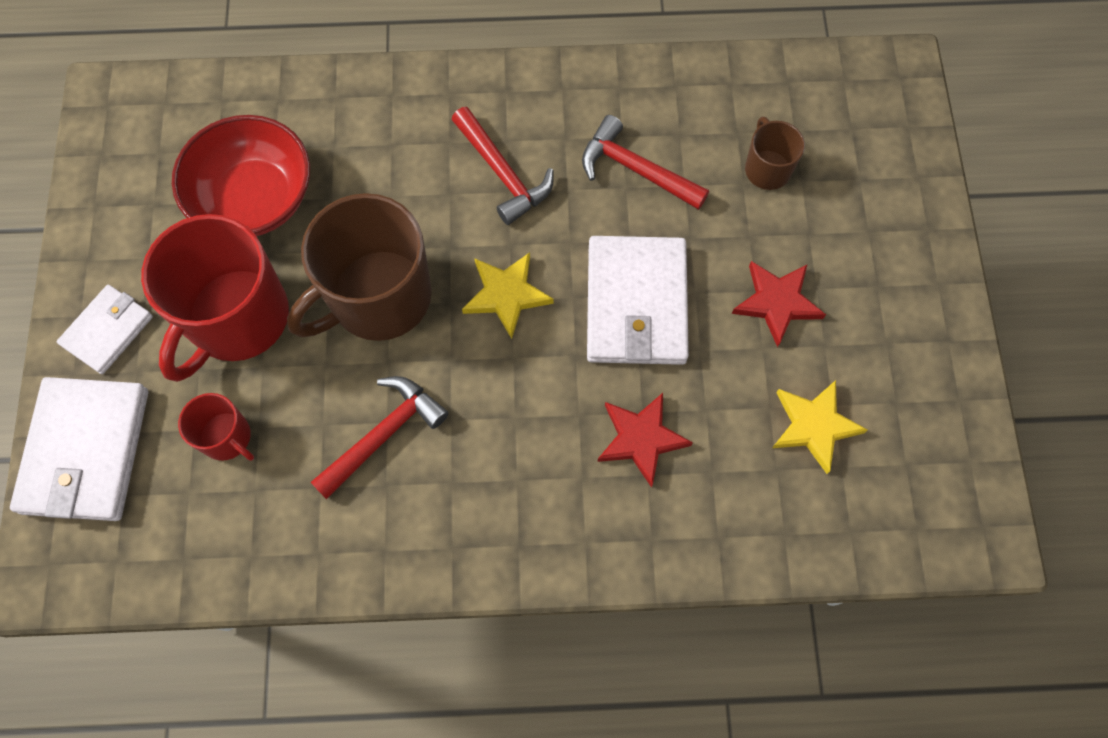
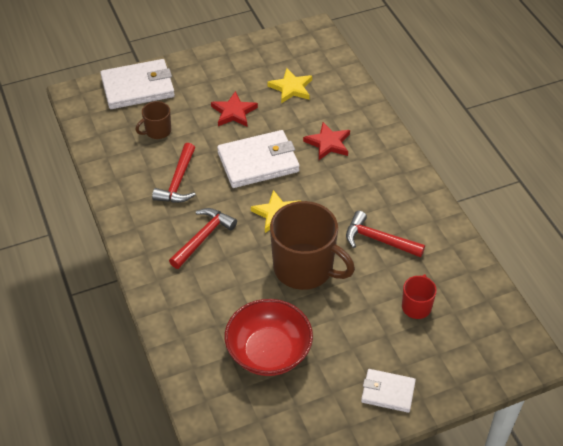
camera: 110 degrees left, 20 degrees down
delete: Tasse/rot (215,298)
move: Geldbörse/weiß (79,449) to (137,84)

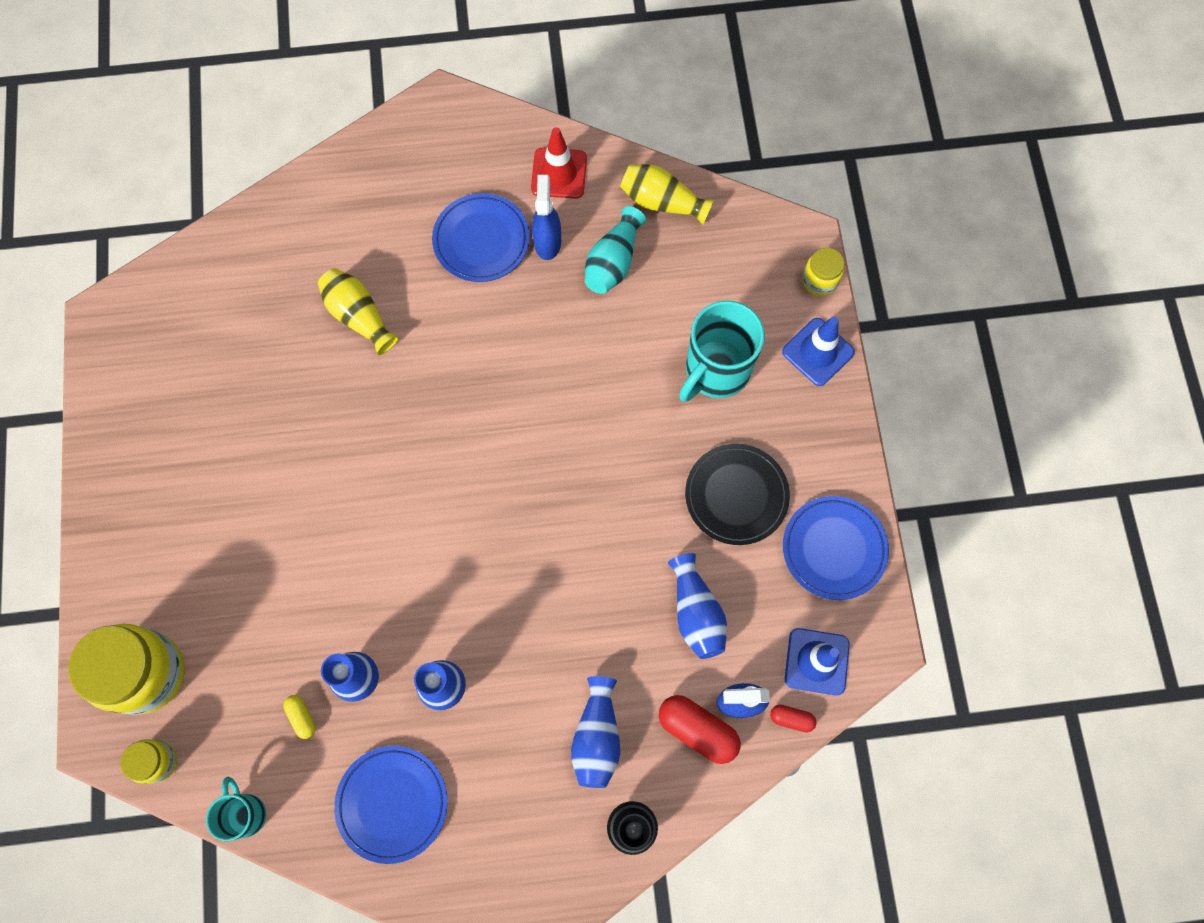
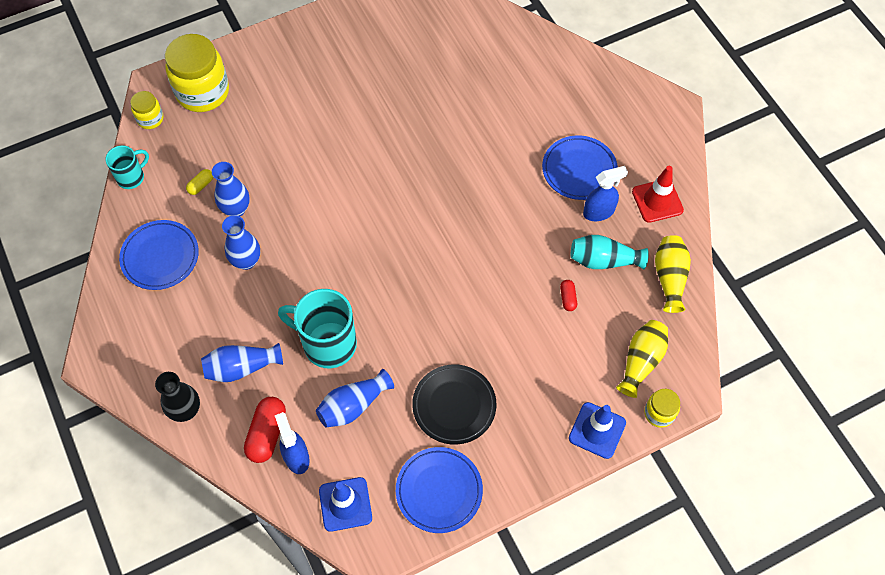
camera: 70 degrees right, 10 degrees down
move: Tasse/türkis (722,351) to (317,328); Kapsel/rot (793,719) to (568,295); Vase/gelb (358,311) to (642,359)

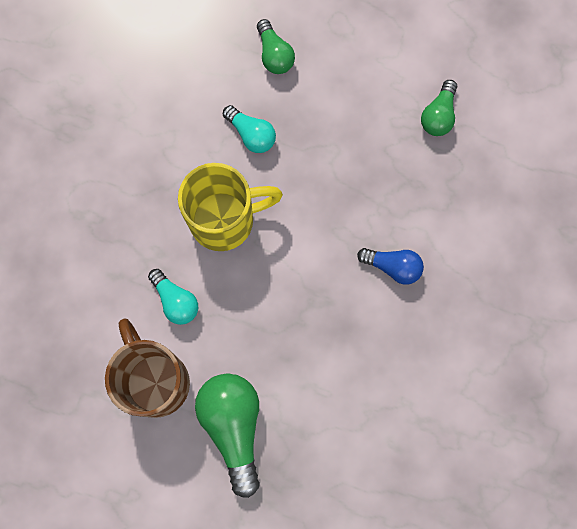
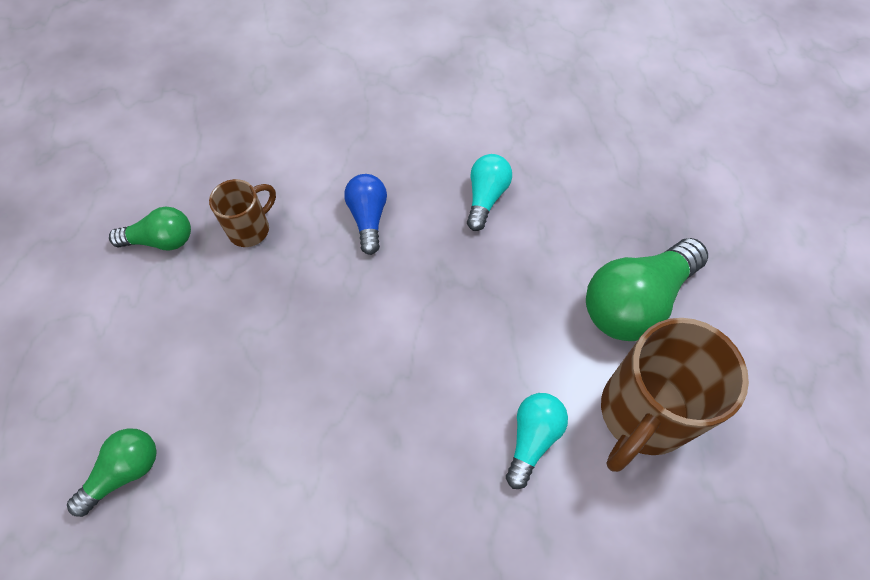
camera: 115 degrees left, 15 degrees down
delete: Tasse/gelb (230,207)
insert: Tasse/braun (242,213)
move: Glühbirne/türkis (249,129) to (489,192)

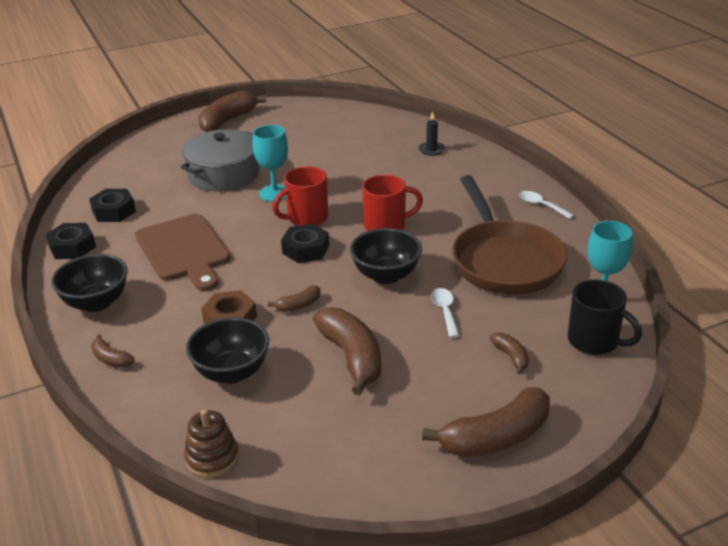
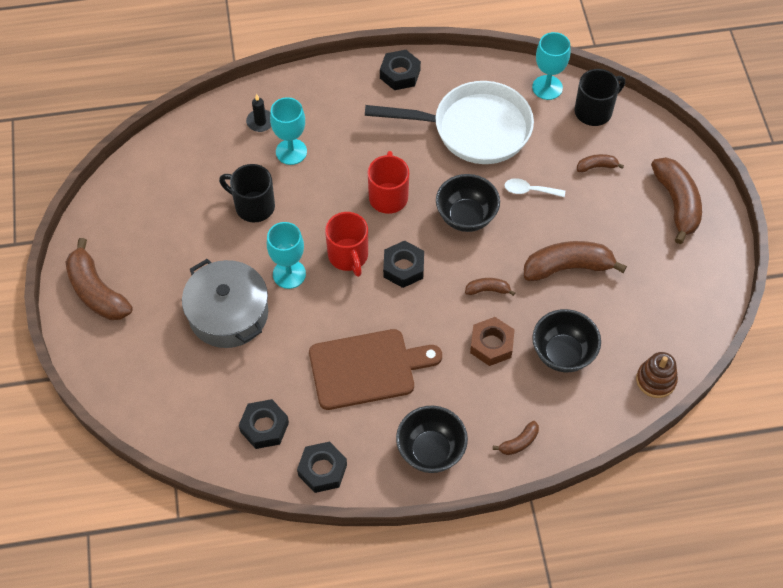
camera: 75 degrees left, 25 degrees up
insert: Tasse/schwarz (247,193); Kelch/türkis (288,131)
replace: Löffel/weiß (546,205) to Sechskantmutter/schwarz (400,70)
recolor: Pfanne/braun (509,234) to Pfanne/weiß (449,122)
rotate: Banane/braun (294,298) = (490,287) 75 degrees counterclockwise

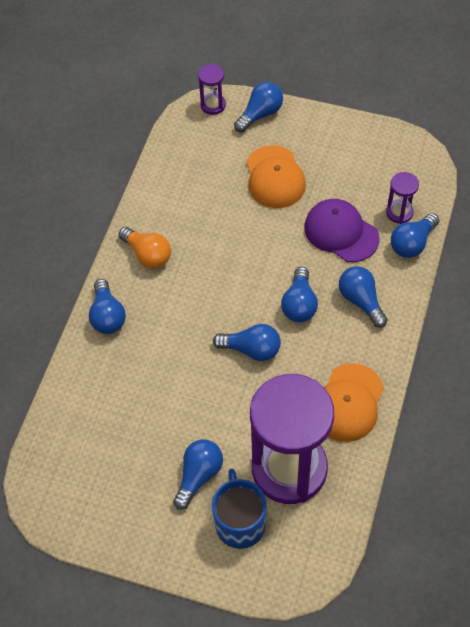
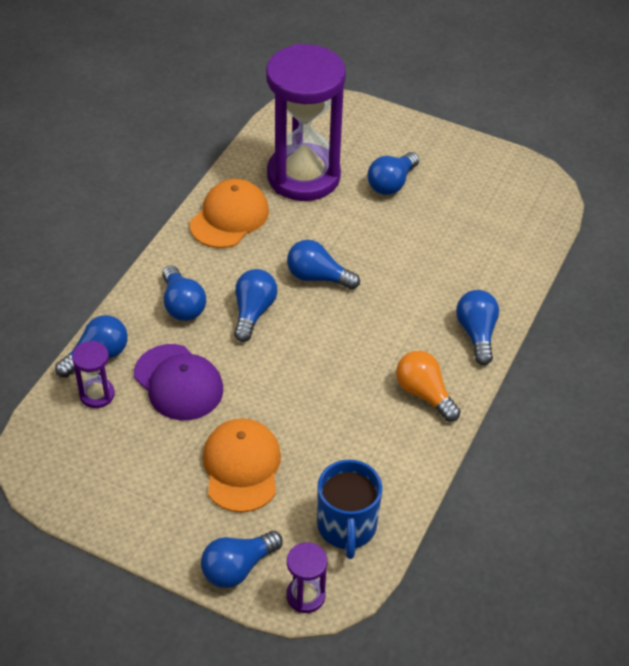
camera: 175 degrees left, 10 degrees down
move: Tasse/blau (239,509) to (349,509)

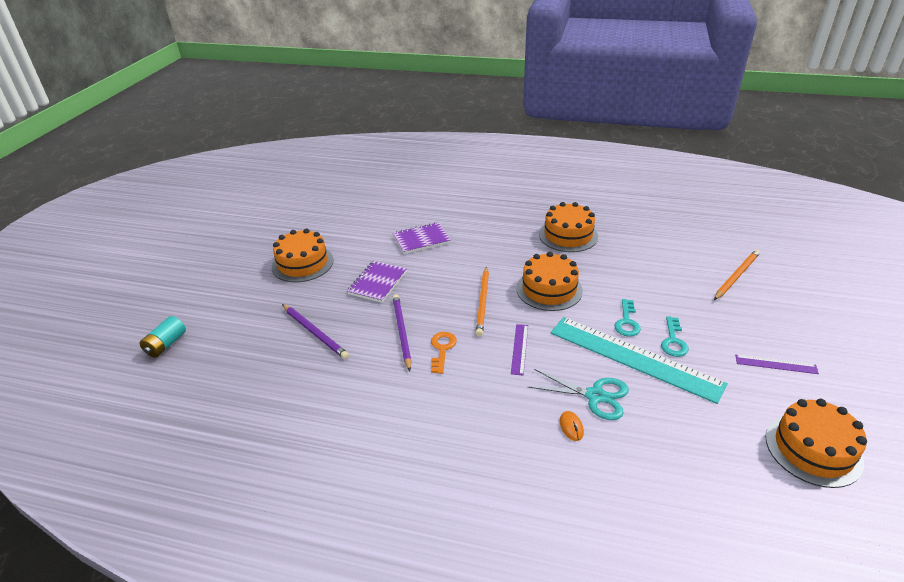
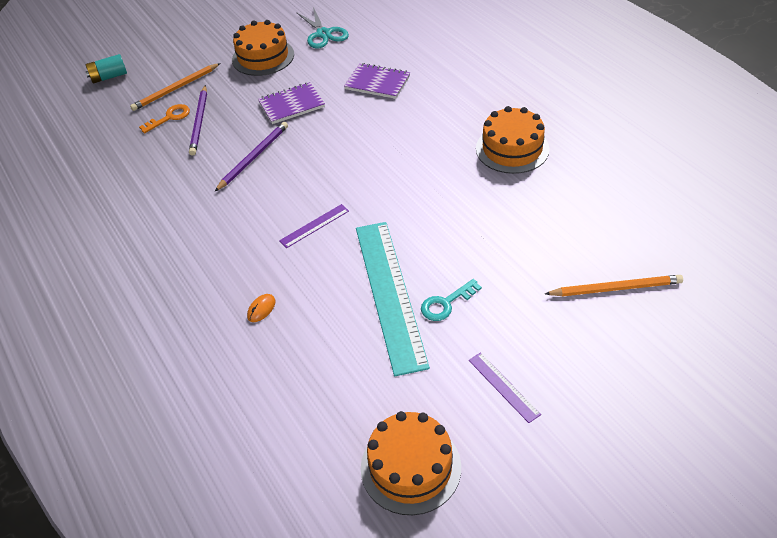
camera: 45 degrees right, 10 degrees up
delete: Kuchen/orange (549,281); Schlüssel/türkis (627,318)
move: Bleistift/orange (482,301) to (175,87); Schlüssel/orange (444,353) to (164,118); Schere/türkis (578,394) to (322,27)

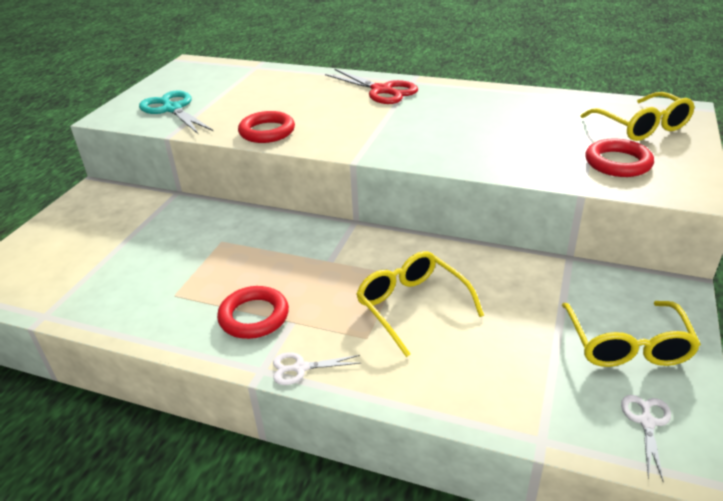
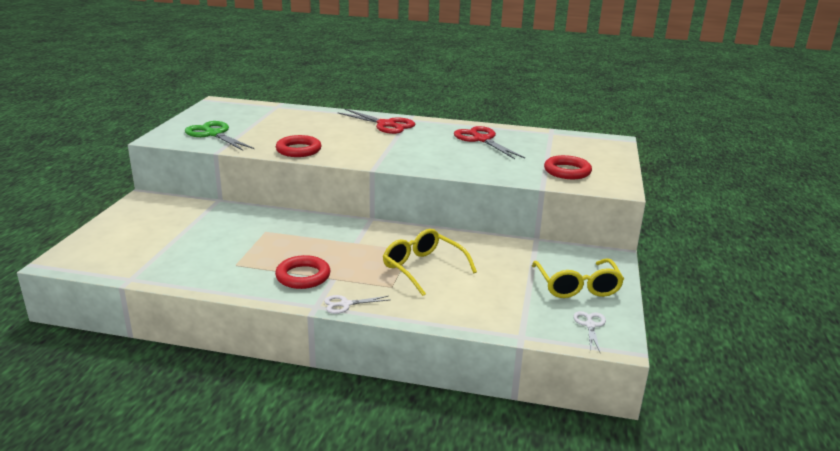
camera: 10 degrees left, 10 degrees down
delete: Brille/gelb (637,116)
insert: Schere/rot (489,142)
recolor: Schere/türkis (176,113) to Schere/grün (219,136)

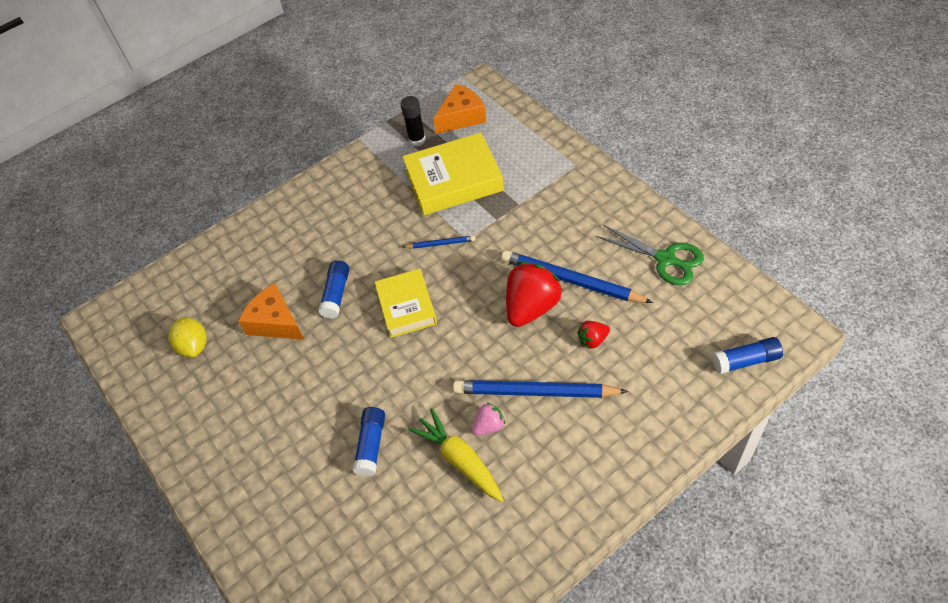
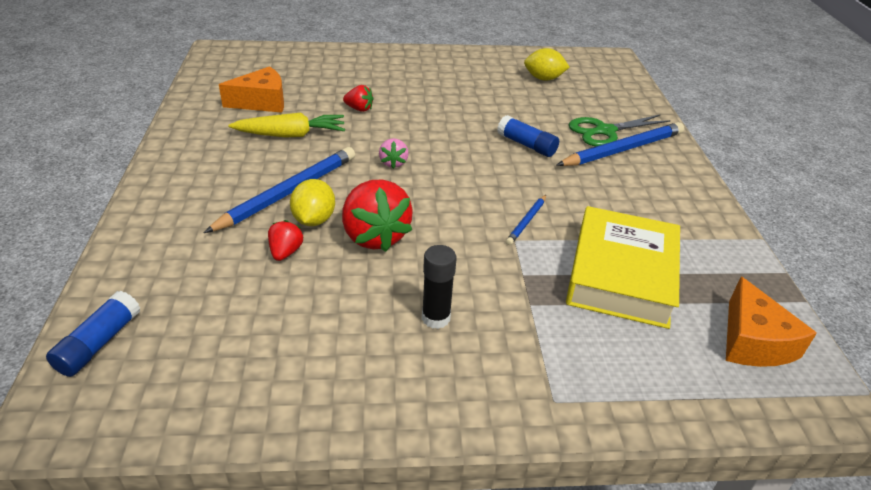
camera: 115 degrees right, 15 degrees down
delete: Buch/gelb (406,303)
insert: Zitrone/gelb (312,202)
move: Käse/orange (271,311) to (251,89); Erdbeere/rosa (488,418) to (394,153); Klebestift/schwarz (413,121) to (439,287); Bleistift/blau (577,276) to (620,144); Schere/grün (650,255) to (620,130)
replace: Klebestift/blau (368,442) to Erdbeere/rot (358,98)

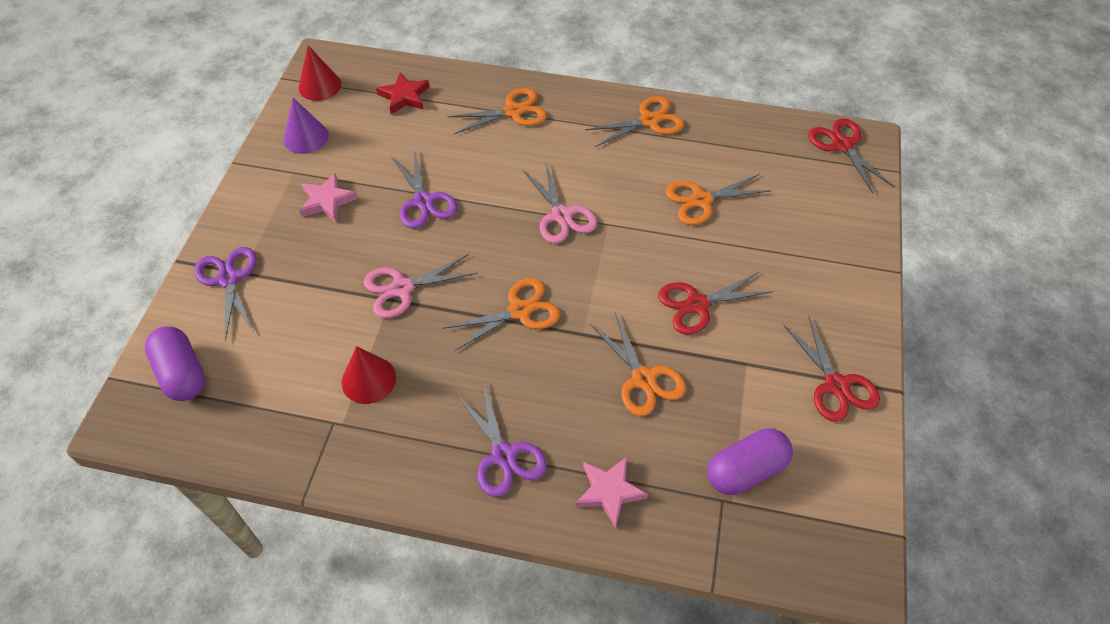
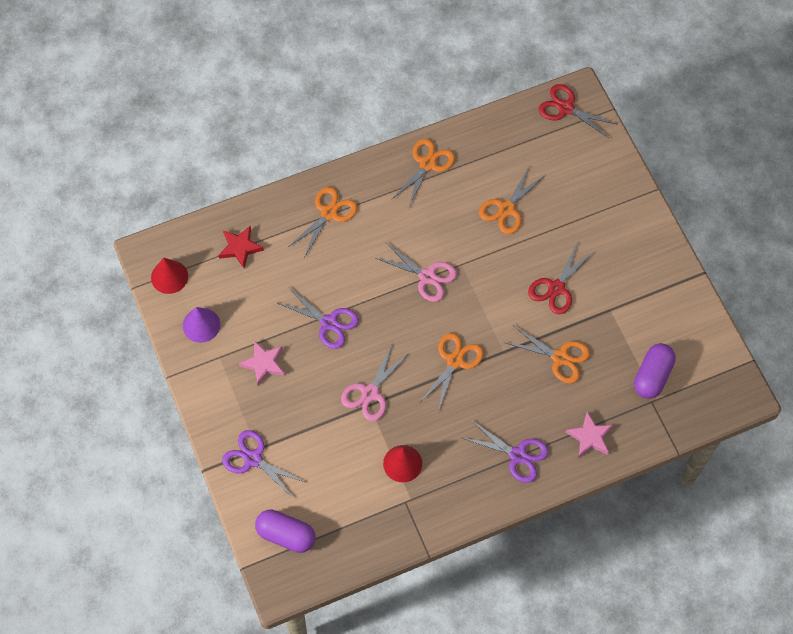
camera: 35 degrees left, 10 degrees up
delete: Schere/rot (831,369)

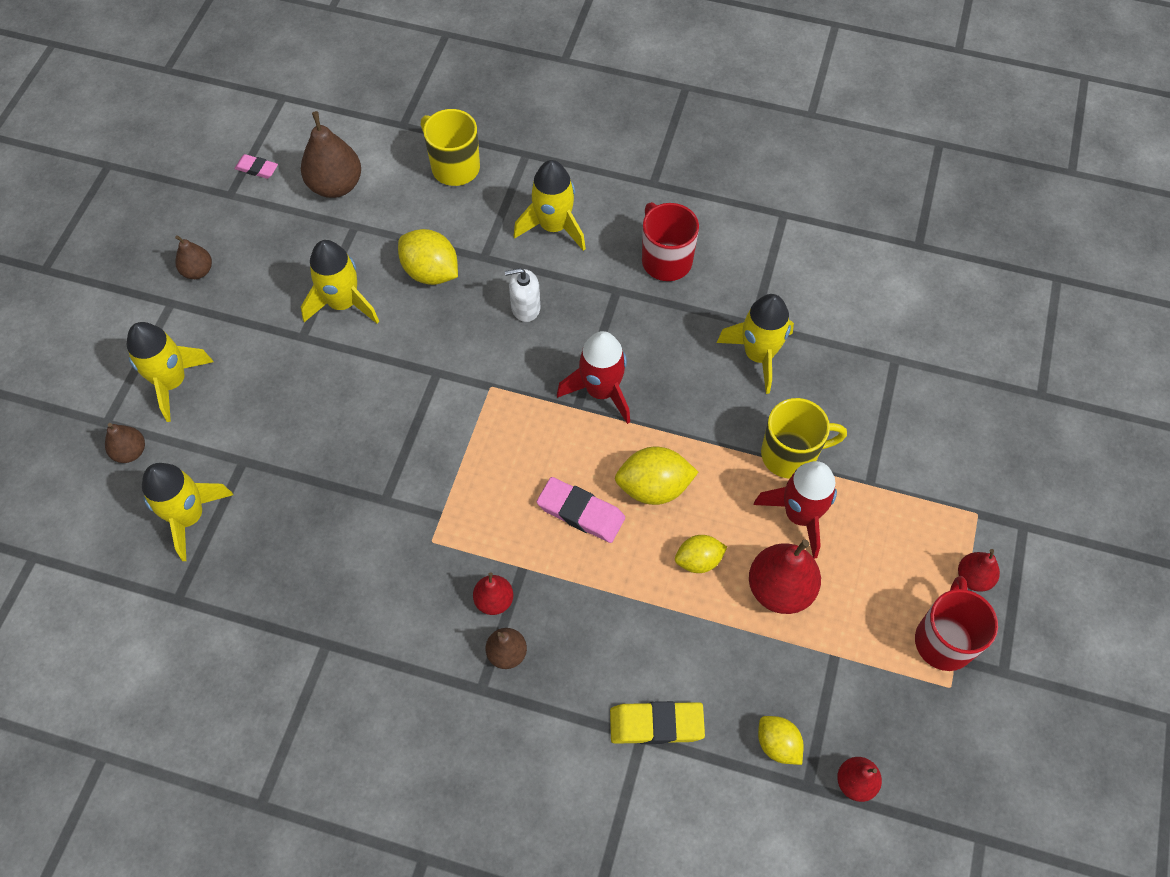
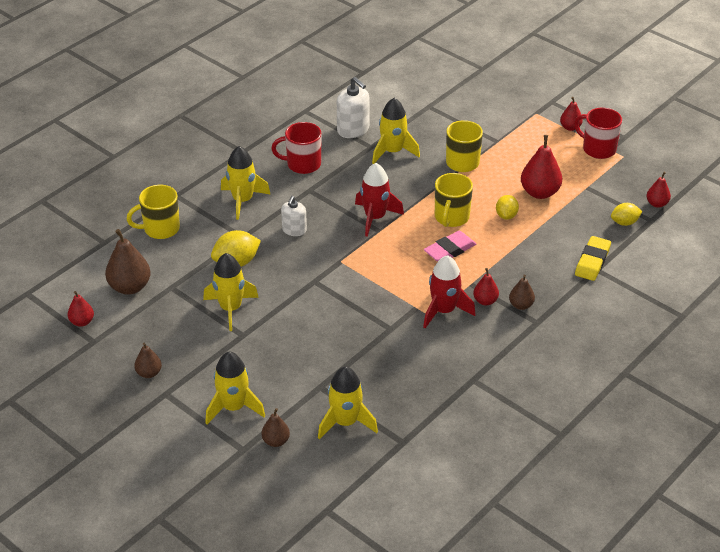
camera: 65 degrees left, 20 degrees down
insert: Seifenspender/weiß (353,107)
move: Rakete/rot (795,510) to (449,291)
replace: Radiergummi/rosa (256,166) to Birne/rot (81,309); Zitrone/gelb (656,476) to Tasse/gelb (454,200)

